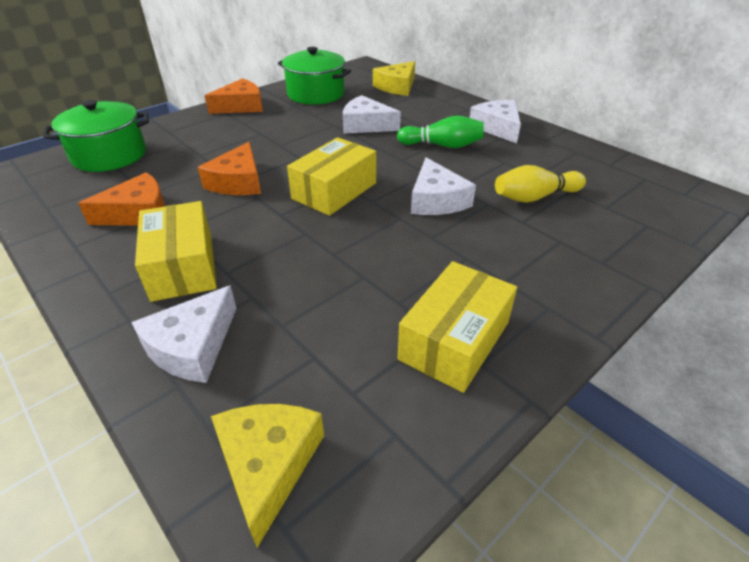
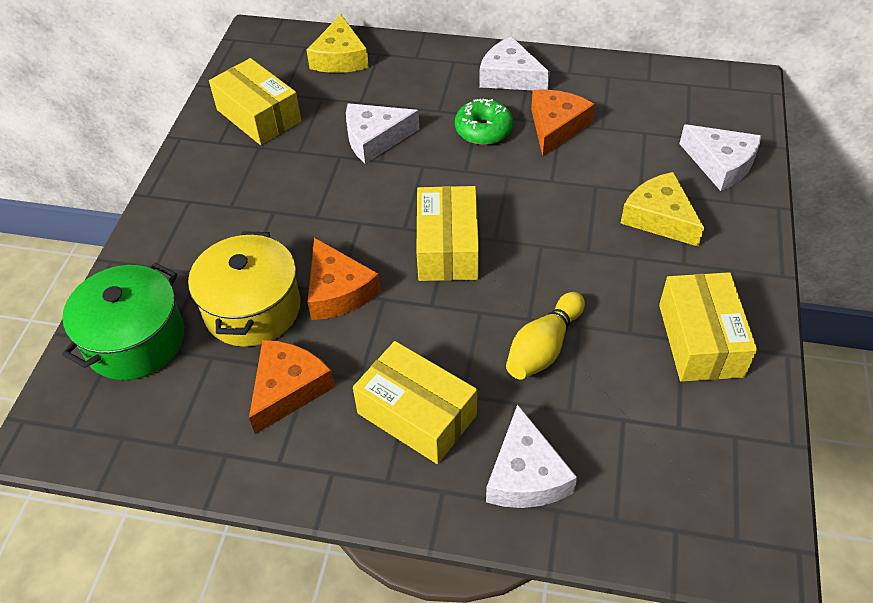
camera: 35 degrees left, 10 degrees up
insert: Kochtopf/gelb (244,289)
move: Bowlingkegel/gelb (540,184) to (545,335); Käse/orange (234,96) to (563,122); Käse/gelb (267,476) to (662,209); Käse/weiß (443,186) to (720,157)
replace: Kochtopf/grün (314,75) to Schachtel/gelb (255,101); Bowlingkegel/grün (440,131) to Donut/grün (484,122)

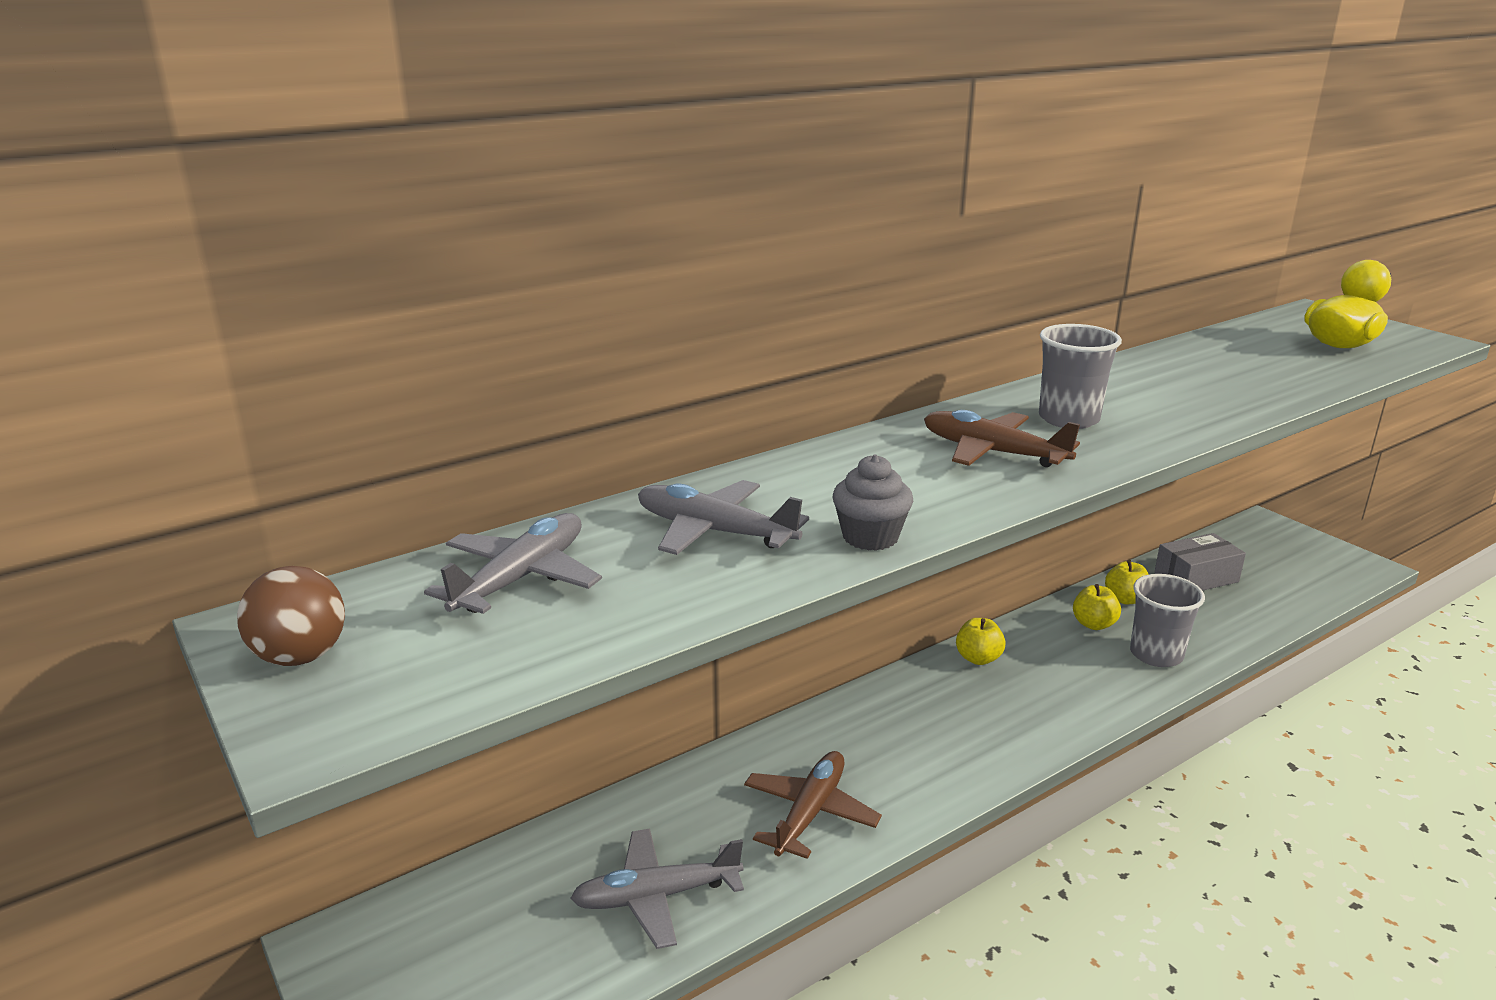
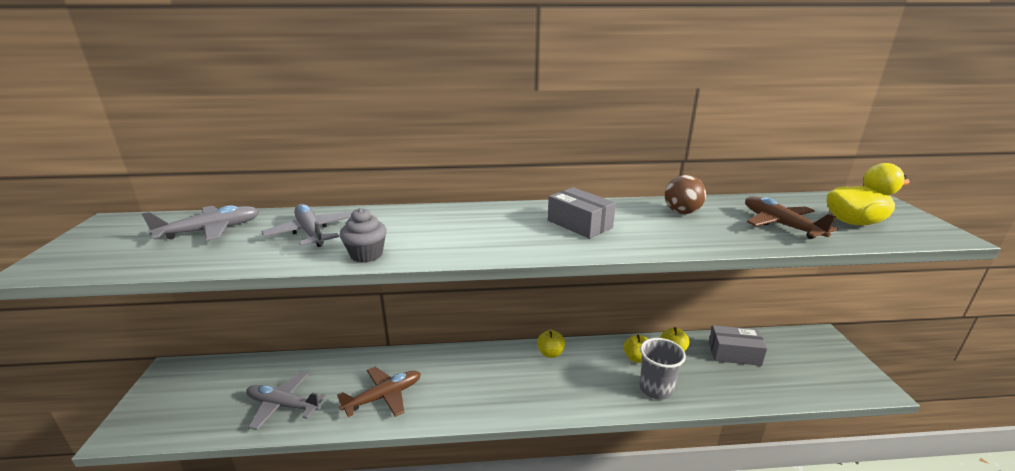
camera: 30 degrees right, 0 degrees up
move: Ball/braun (291,616) to (685,194); Flugzeug/braun (1002,438) to (791,217)
replace: Becher/grau (1080,376) to Schachtel/grau (582,213)

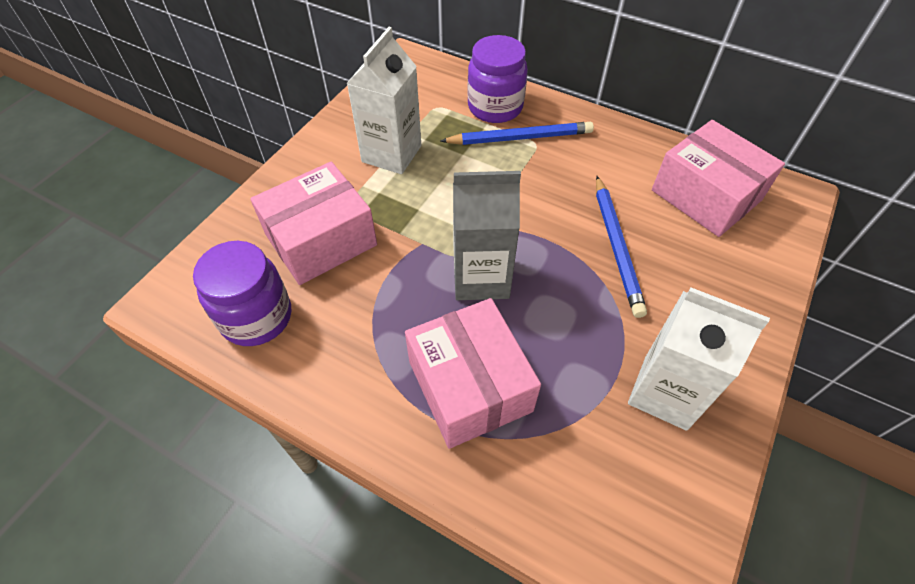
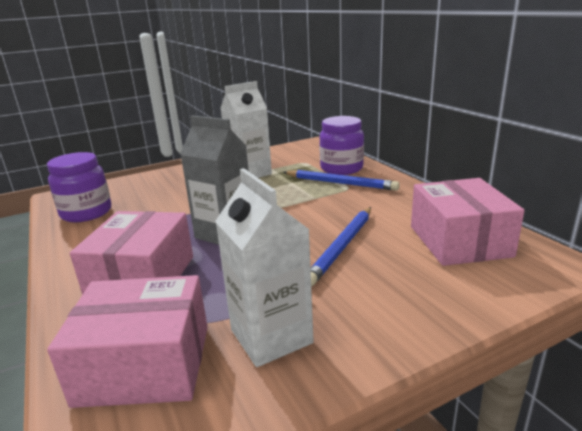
camera: 35 degrees right, 30 degrees down
move: Schachtel/rosa (313,223) to (127,341)

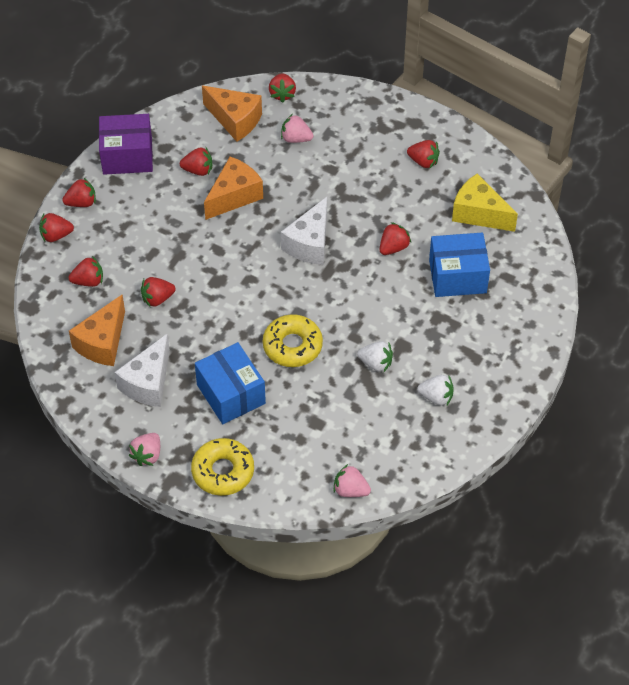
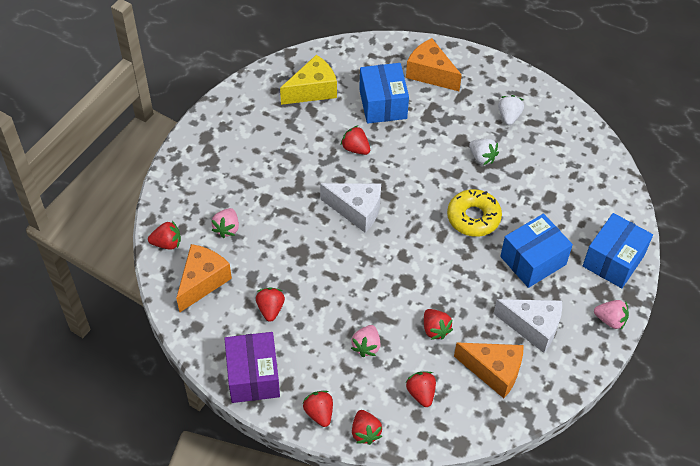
camera: 95 degrees left, 0 degrees up
delete: Erdbeere/rot (423,154)
move: Erdbeere/rosa (352,480) to (365,341); Käse/orange (233,188) to (434,64)
replace: Donut/gelb (222,467) to Schachtel/blau (618,250)
rotate: Käse/gelb (485,202) = (308,80) 150 degrees counterclockwise; Erdbeere/weiß (375,356) = (484,152) 120 degrees clockwise

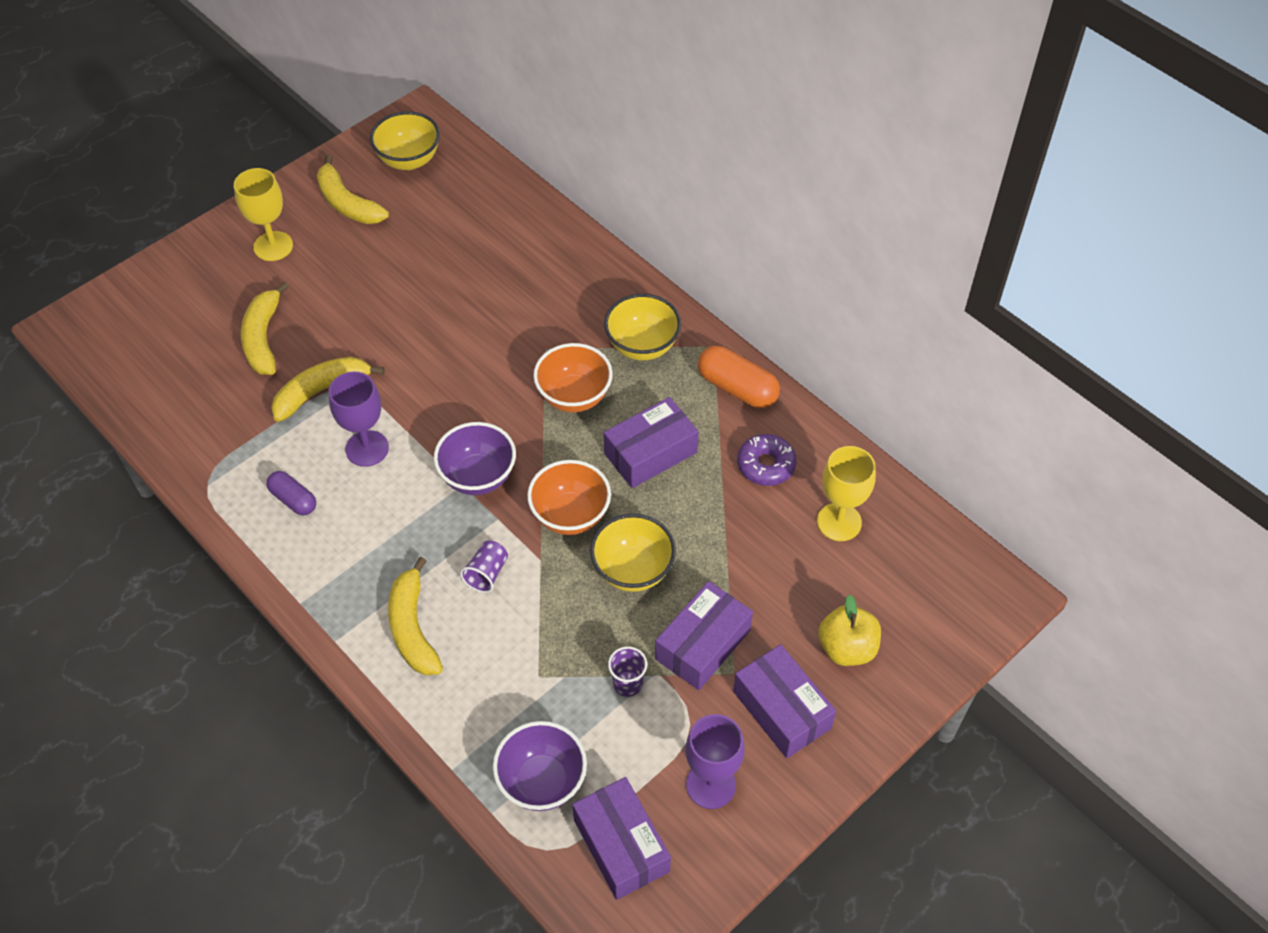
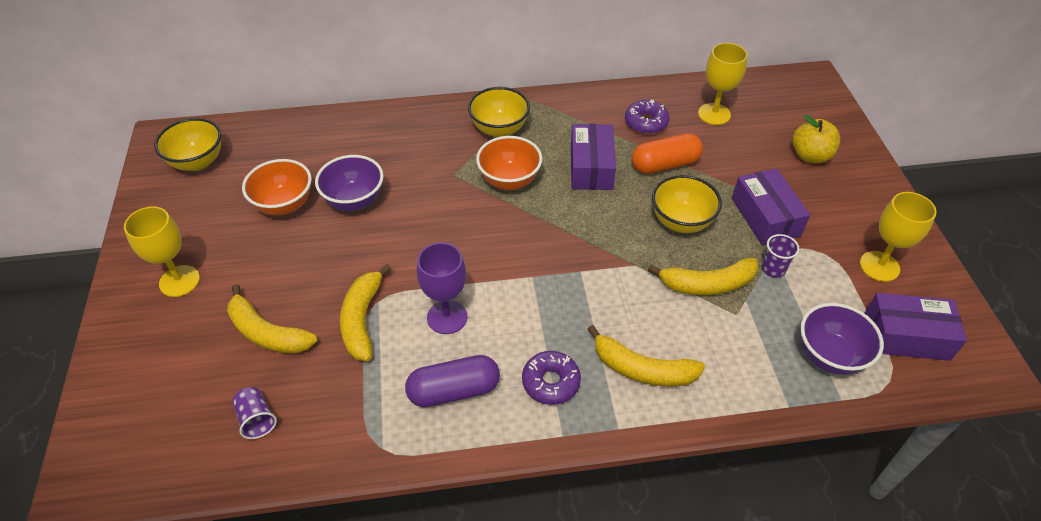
camera: 55 degrees left, 5 degrees down
delete: Schachtel/lila (784,701)
insert: Donut/lila (551,378)
move: Becher/lila (484,567) to (254,413); Schüssel/orange (569,497) to (277,187); Schüssel/lila (475,458) to (349,183); Kapsel/orange (739,377) to (667,153); Banane/gelb (353,189) to (703,276)
recolor: Kelch/lila (715,761) to Kelch/gelb (898,237)
resize: Kapsel/lila (291,493) = (452,381) x1.58

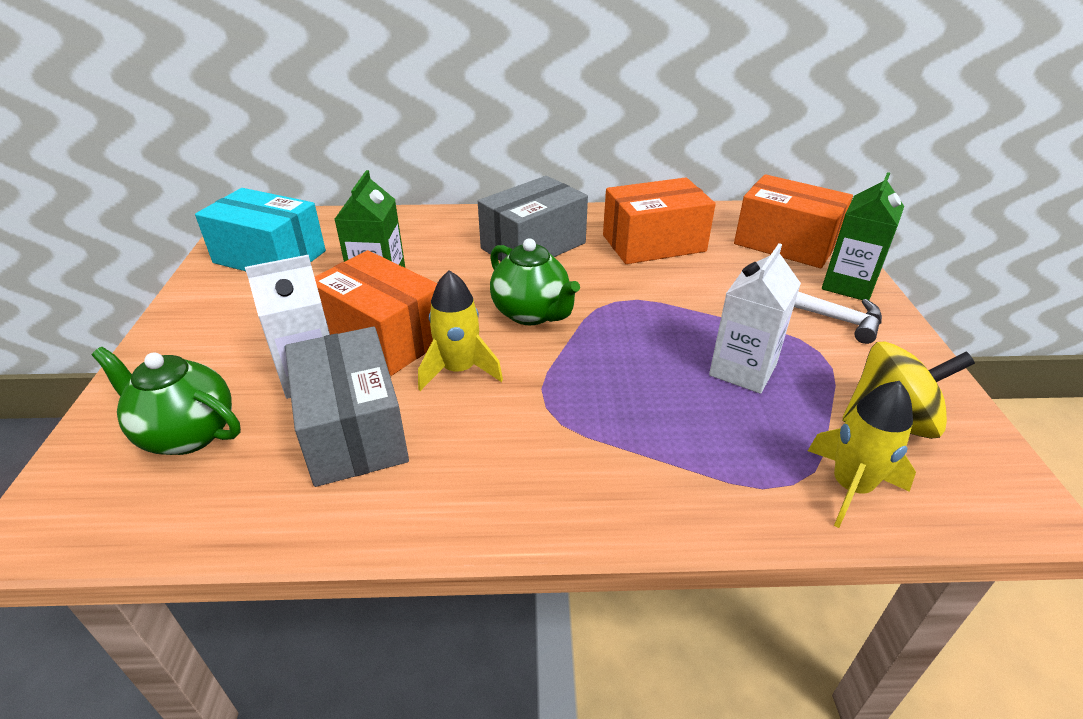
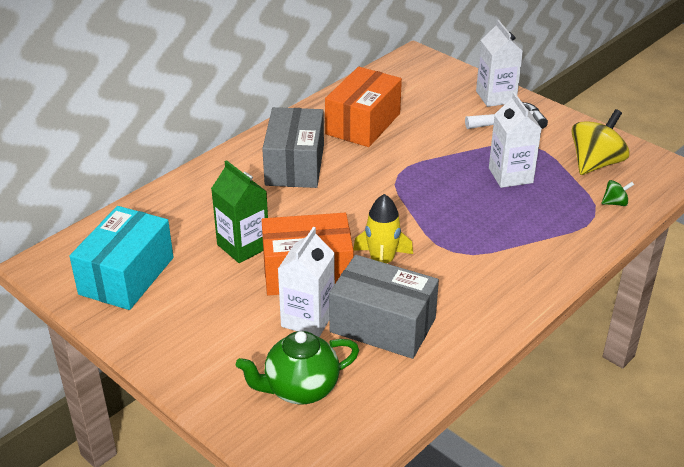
camera: 45 degrees left, 0 degrees up
delete: Teekanne/grün (535,281); Schachtel/orange (793,221)
replace: Rakete/gelb (862,454) to Kreisel/grün (618,193)
recolor: Getränkekarton/grün (863,236) to Getränkekarton/weiß (499,63)
rotate: Schachtel/türkis (260,229) = (121,258) 45 degrees counterclockwise

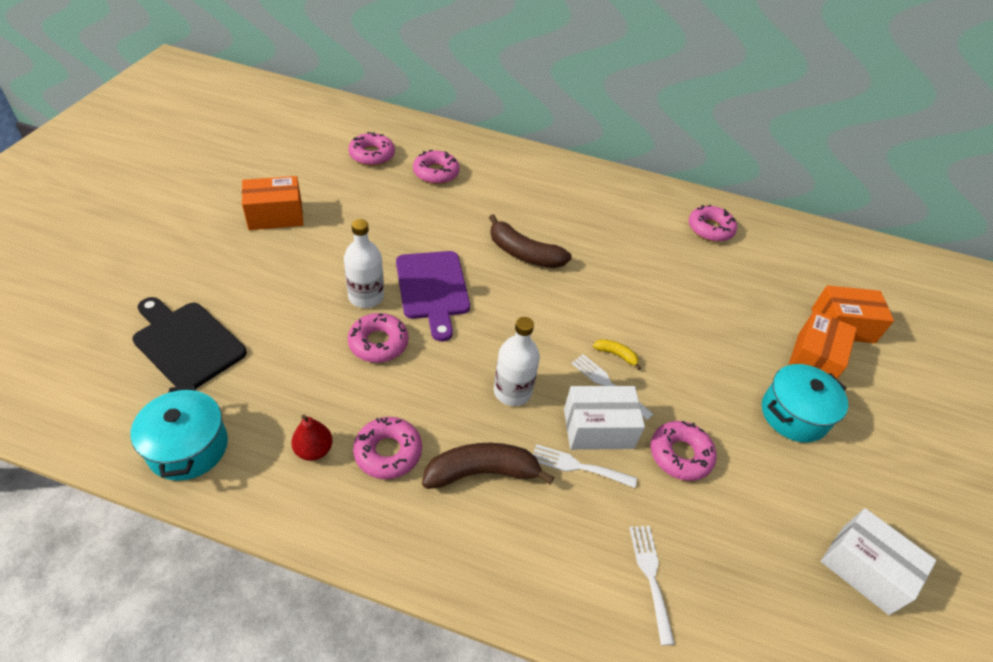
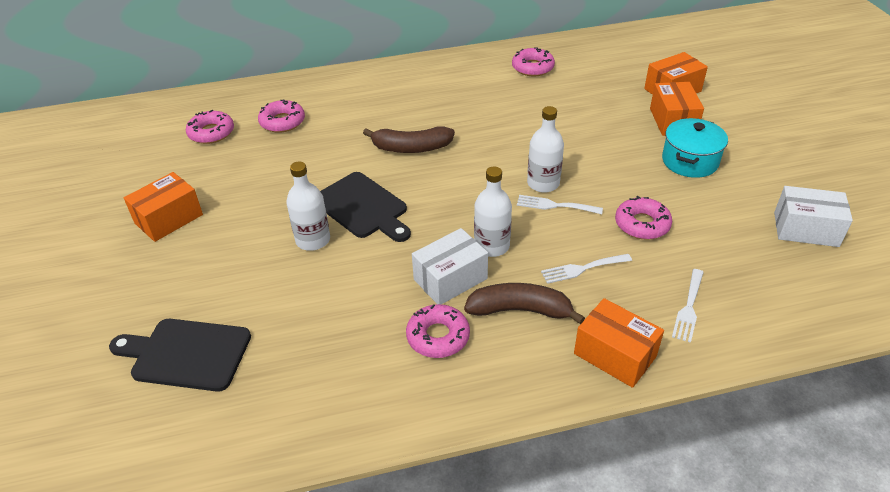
camera: 25 degrees left, 5 degrees down
delete: Kochtopf/türkis (179,433); Birne/rot (312,438); Donut/rosa (378,338)
insert: Schachtel/orange (619,343)
move: Schachtel/weiß (604,418) to (450,266)
replace: Banane/gelb (617,354) to Flasche/weiß (545,149)
recolor: Schneidebrett/lila (433,296) to Schneidebrett/schwarz (365,207)
rotate: Banane/braun (488,466) = (524,303) 45 degrees clockwise; Gabel/weiß (652,585) = (688,306) 120 degrees counterclockwise

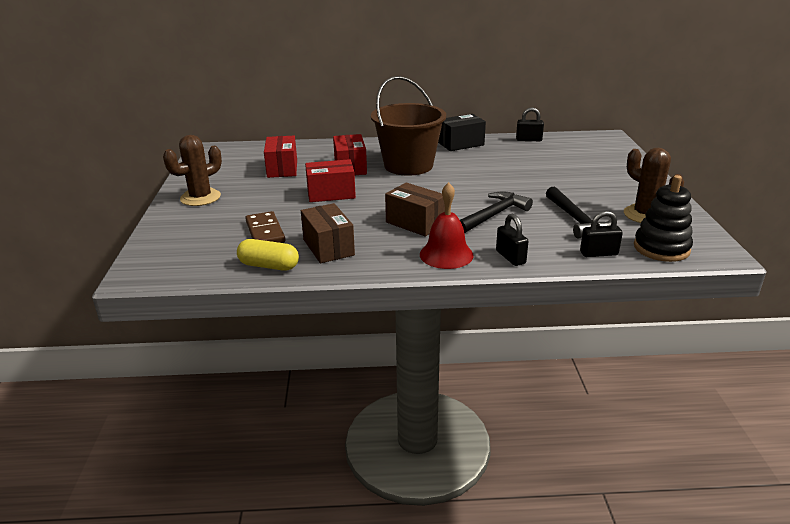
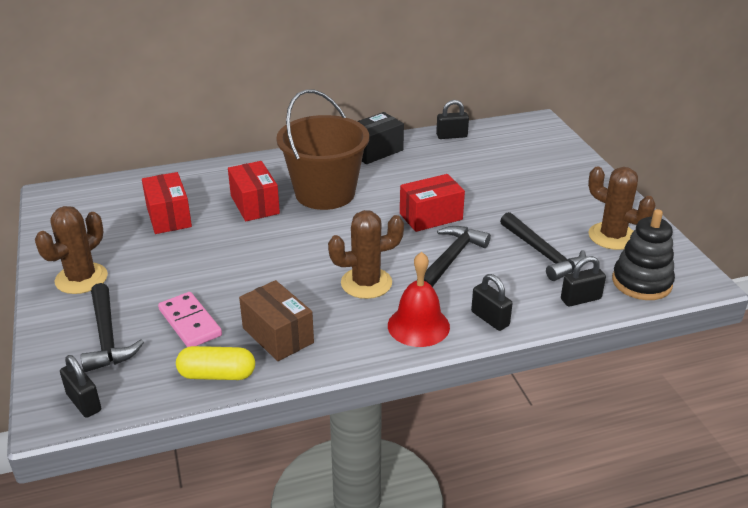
camera: 15 degrees left, 5 degrees up
insert: Vorhängeschloss/schwarz (80,386); Hammer/schwarz (112,327)
move: Schachtel/rot (330,180) to (432,203)
replace: Schachtel/braun (415,210) to Kaktus/braun (366,254)
recolor: Dominostein/braun (265,227) to Dominostein/rosa (190,319)

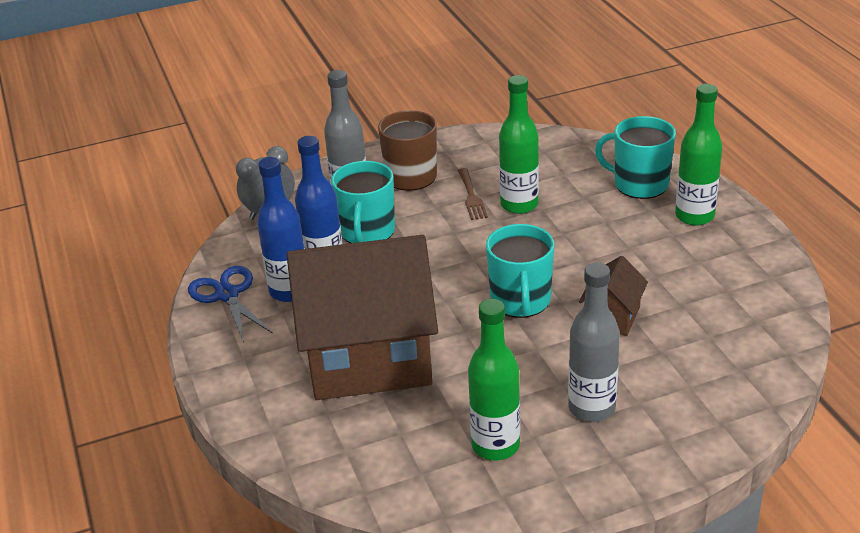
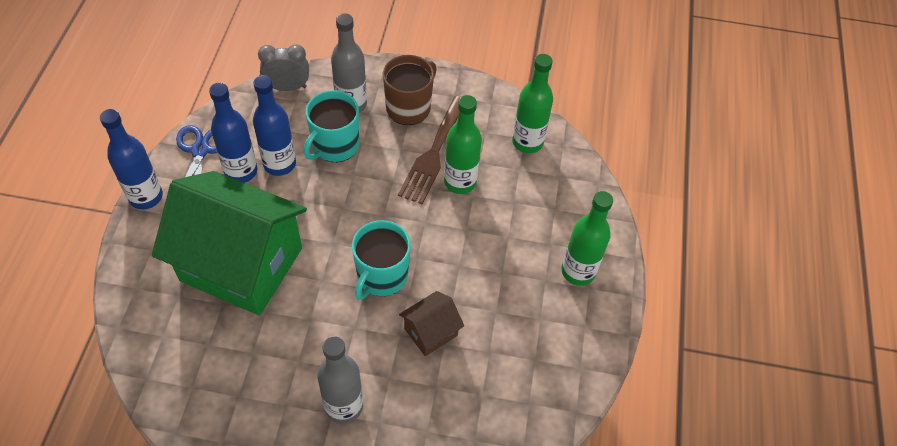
camera: 25 degrees right, 20 degrees up
delete: Tasse/türkis (635,157)
insert: Flasche/blau (131,159)
move: Flasche/grün (494,380) to (532,103)
recolor: Haus/braun (362,317) to Haus/grün (229,243)
resize: Gabel/braun (473,194) = (429,150) x1.81

